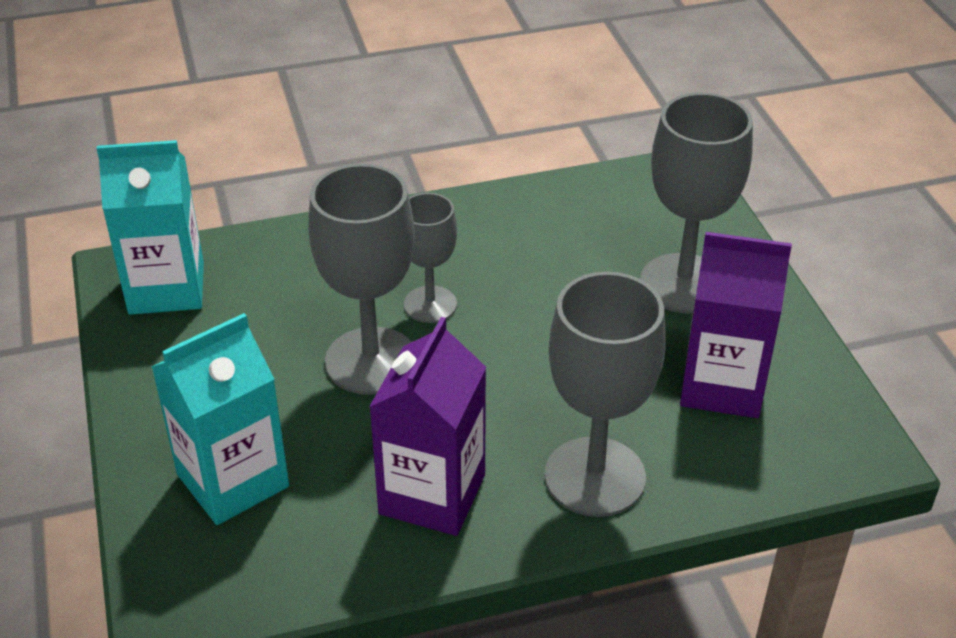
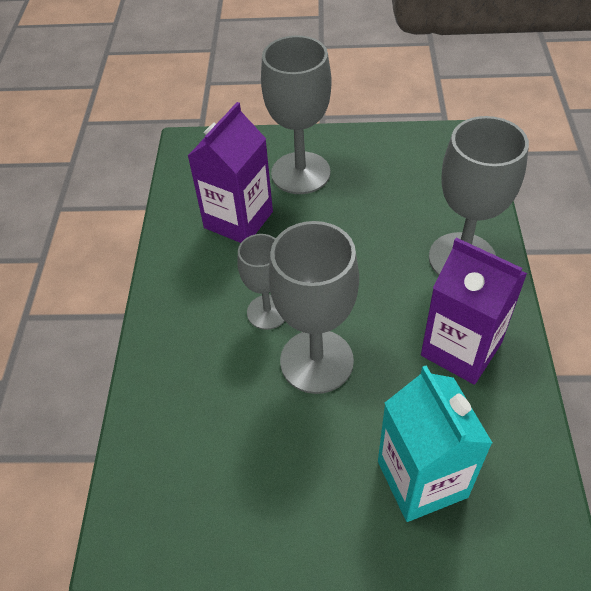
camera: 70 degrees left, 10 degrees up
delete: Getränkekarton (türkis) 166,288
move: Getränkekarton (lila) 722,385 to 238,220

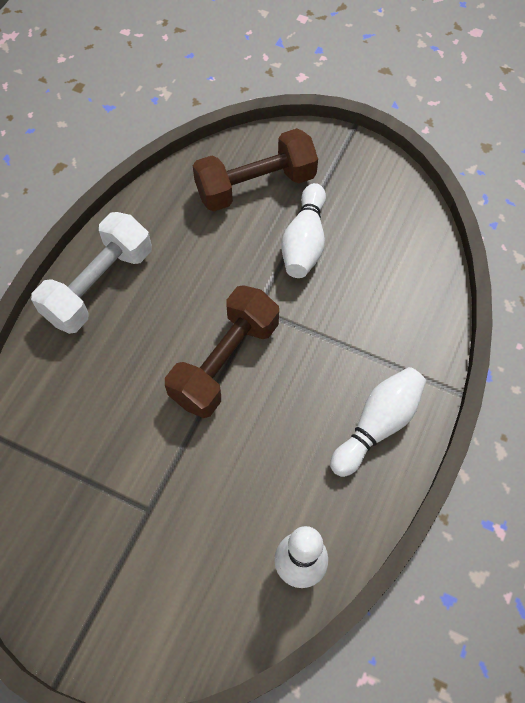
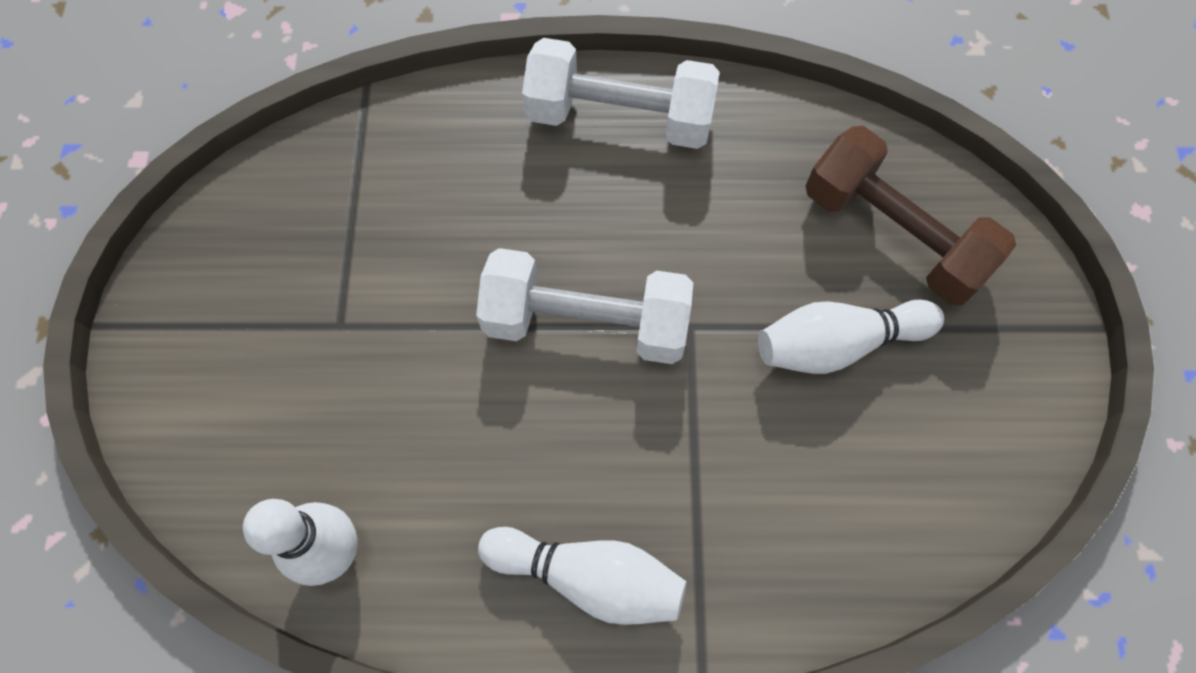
camera: 65 degrees right, 5 degrees up
recolor: Hantel (braun) 225,362 to Hantel (weiß) 586,322

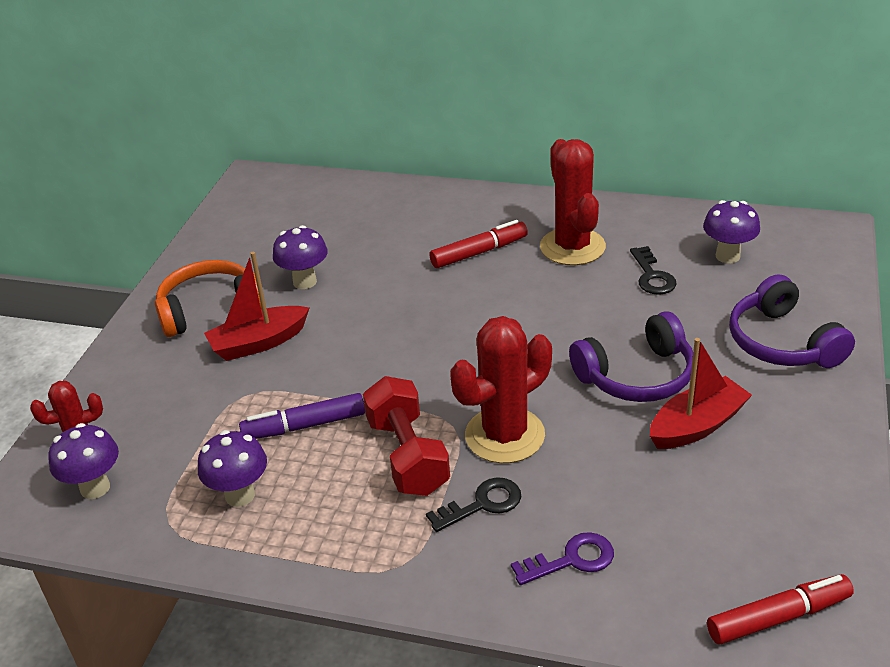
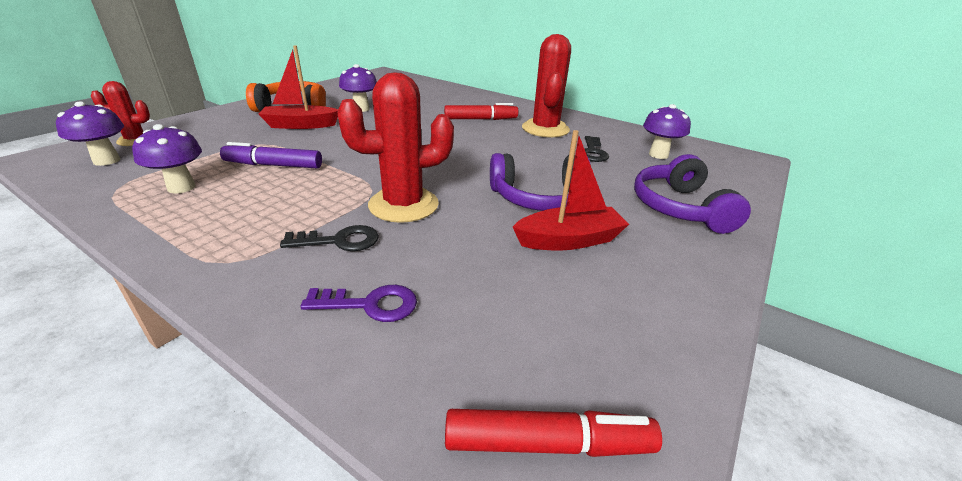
camera: 15 degrees right, 5 degrees down
delete: Hantel (rot) 407,455

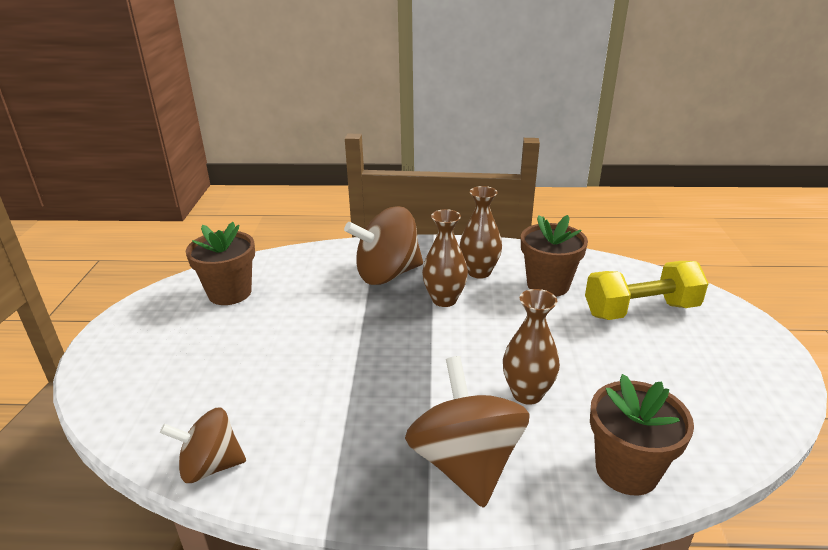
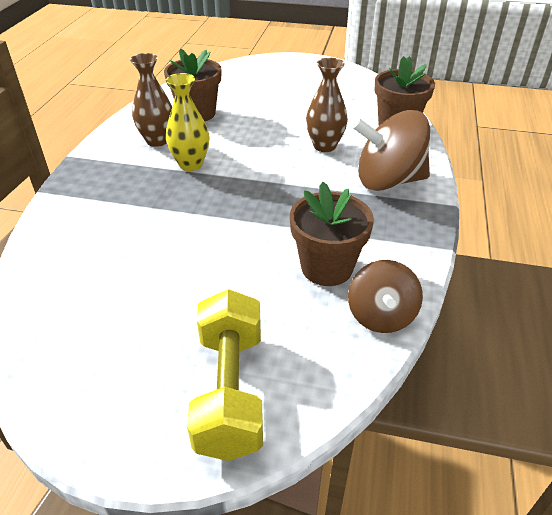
camera: 80 degrees left, 10 degrees up
delete: Kreisel (braun) 387,274
move: Blumentopf (braun) 230,293 to 327,268; Hantel (gelb) 640,310 to 230,391
recolor: Vase (braun) 444,300 to Vase (gelb) 191,164

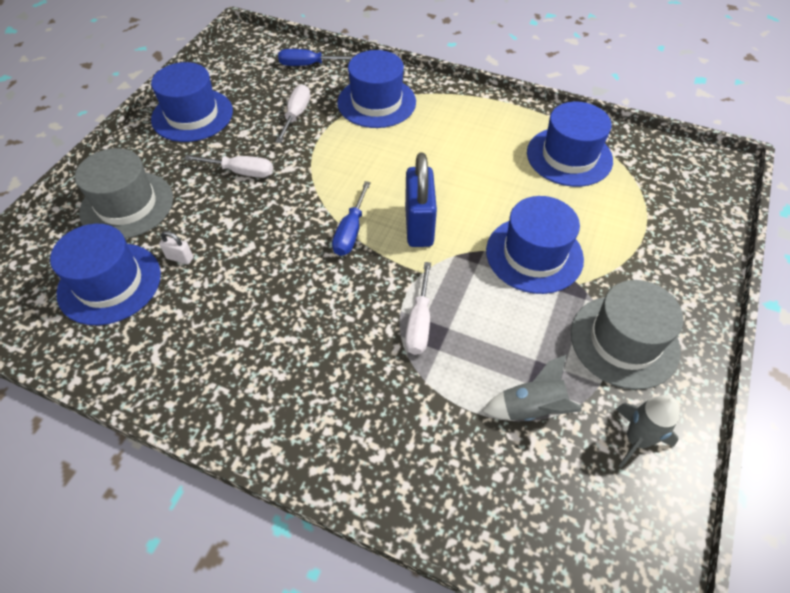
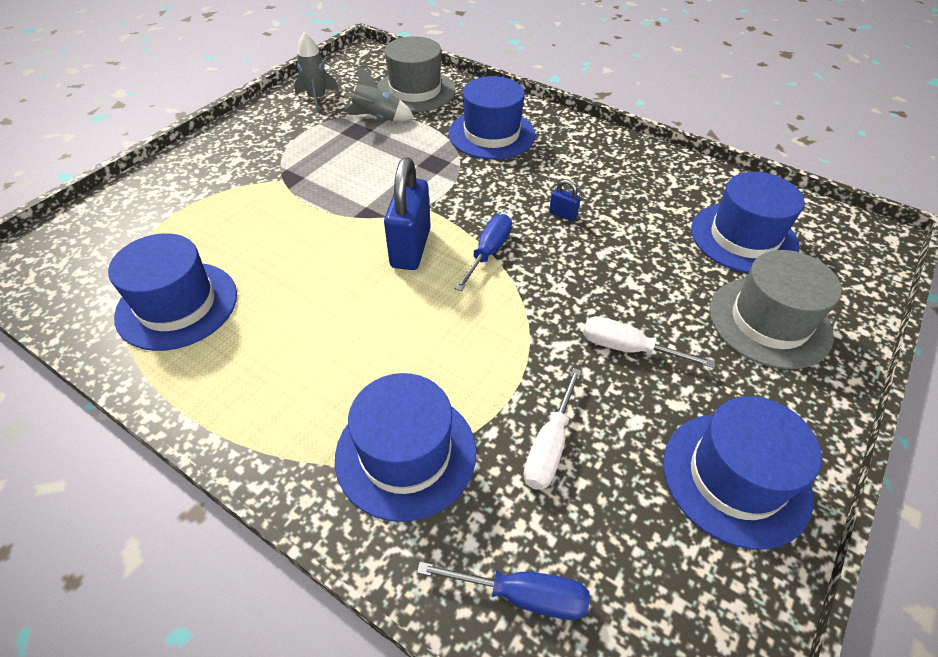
camera: 170 degrees left, 5 degrees down
delete: Vorhängeschloss (weiß) 180,258; Schraubenzieher (weiß) 419,322
insert: Vorhängeschloss (blau) 562,214
move: Hut (blau) 534,254 to 491,134; Hut (grau) 624,341 to 415,91

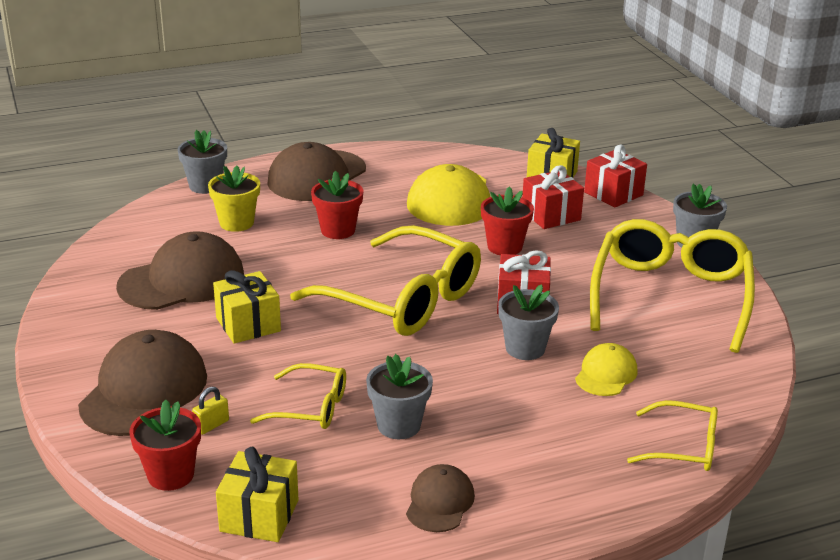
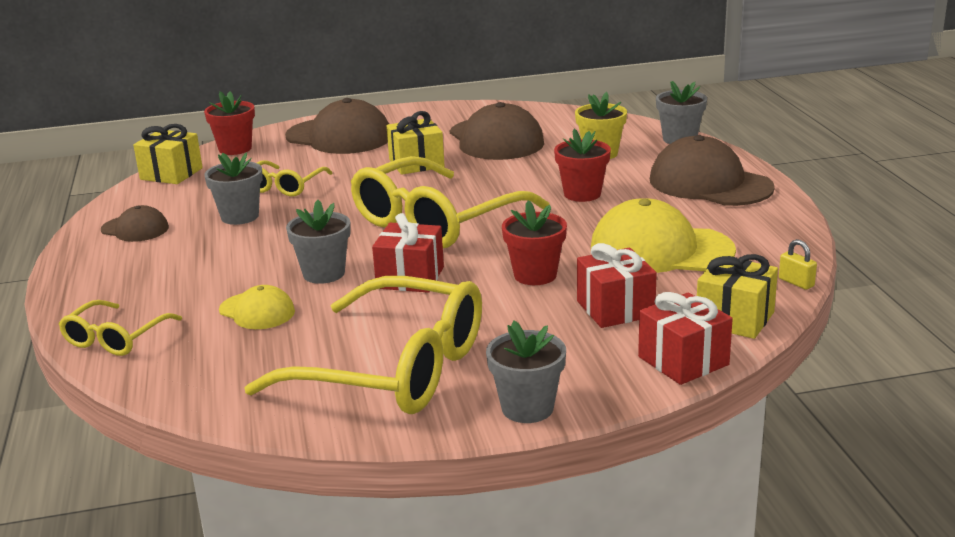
camera: 100 degrees right, 5 degrees down
move: Vorhängeschloss (gelb) 211,425 to 796,282

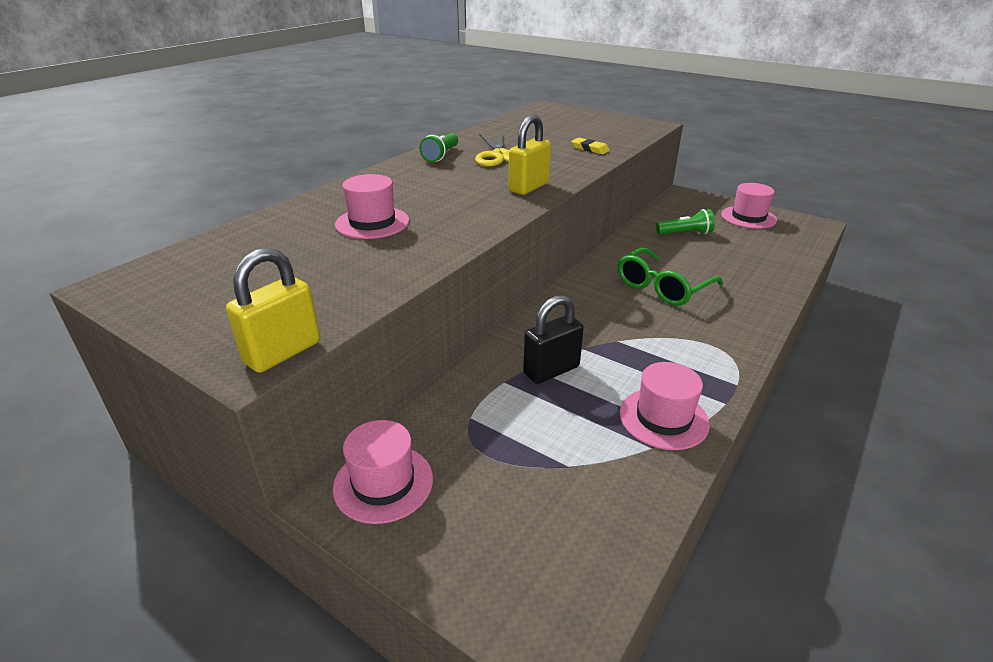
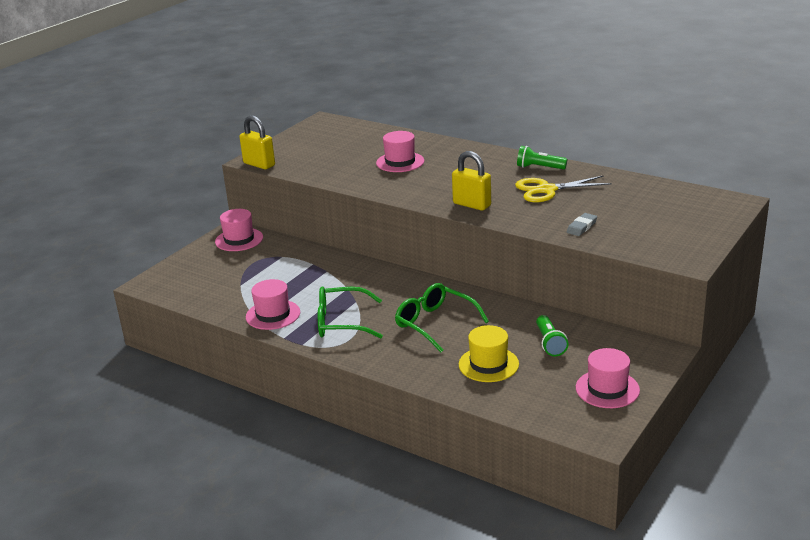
camera: 90 degrees right, 5 degrees down
delete: Vorhängeschloss (schwarz) 551,370
insert: Brille (grün) 342,322; Hut (gelb) 488,364
recolor: Radiergummi (gelb) 590,149 to Radiergummi (grau) 581,227

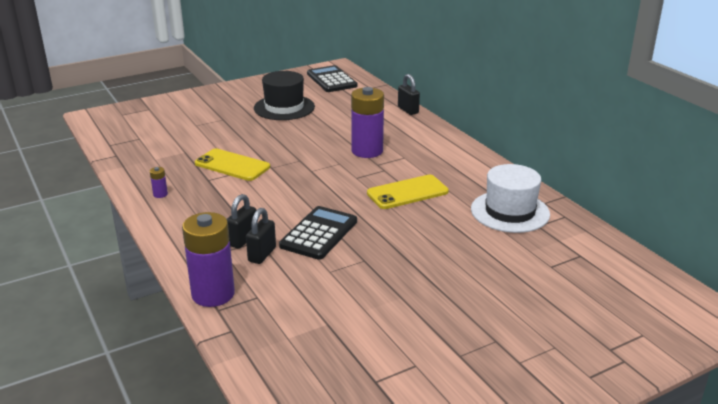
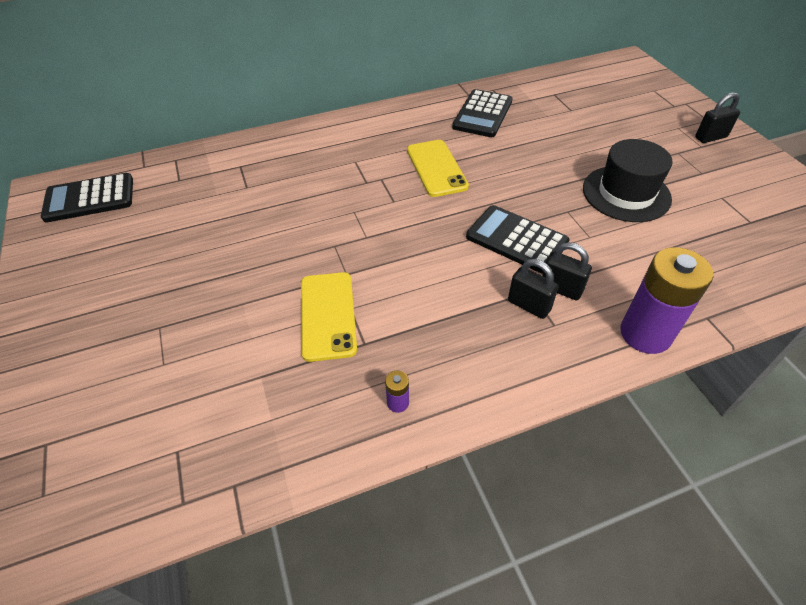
camera: 80 degrees left, 20 degrees up
delete: Batterie (lila) 367,151
move: Hut (schwarz) 284,107 to 626,193; Vorhängeschloss (schwarz) 408,110 to 710,137
replace: Hut (weiß) 510,212 to Taschenrechner (schwarz) 482,114
rotate: Handy (gelb) 232,165 = 328,315 45 degrees counterclockwise

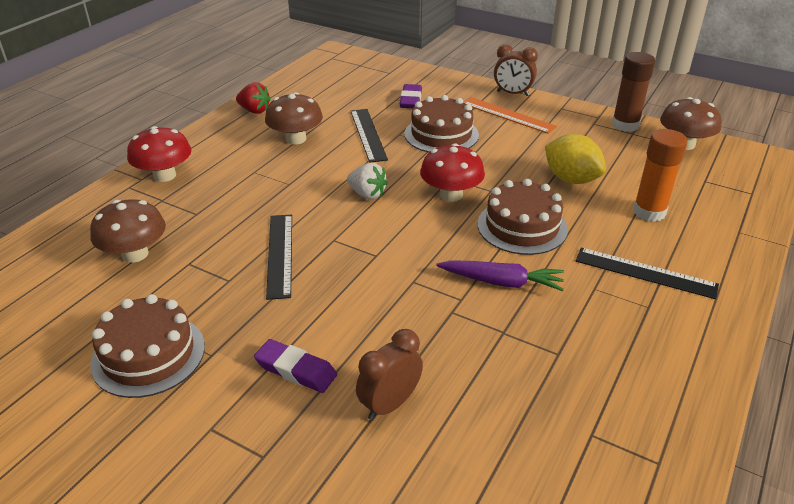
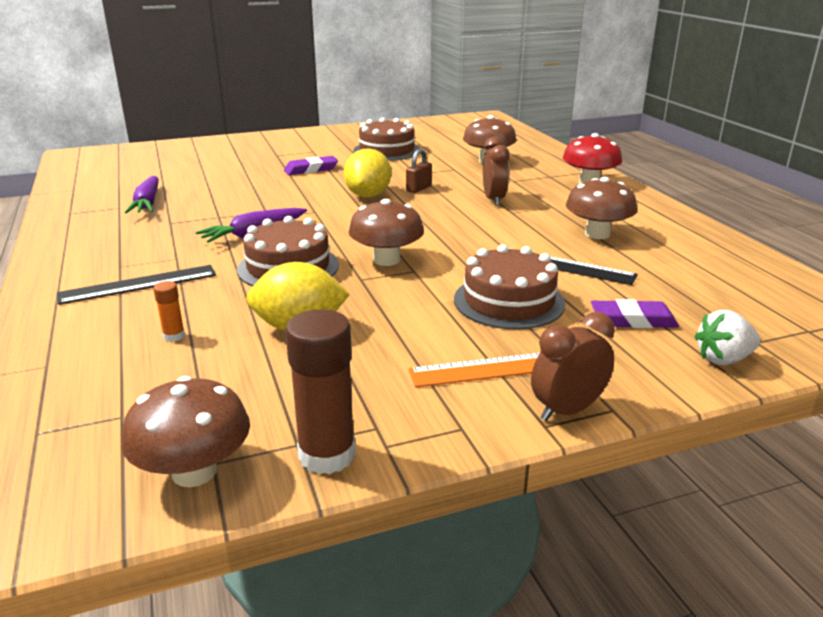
camera: 130 degrees right, 10 degrees down
delete: Erdbeere (rot) 254,110
insert: Karotte (lila) 147,203; Zitrone (gelb) 368,195
move: Erdbeere (weiß) 367,194 to 723,359; Wecker (braun) 390,404 to 493,199
replace: Lineal (schwarz) 280,254 to Vorhängeschloss (braun) 419,189
recolor: Pilz (rot) 451,195 to Pilz (braun) 386,260
rotate: Radiergummi (lila) 410,100 = 633,320 45 degrees counterclockwise
resize: Klebestift (orange) 649,212 = 174,336 x0.48

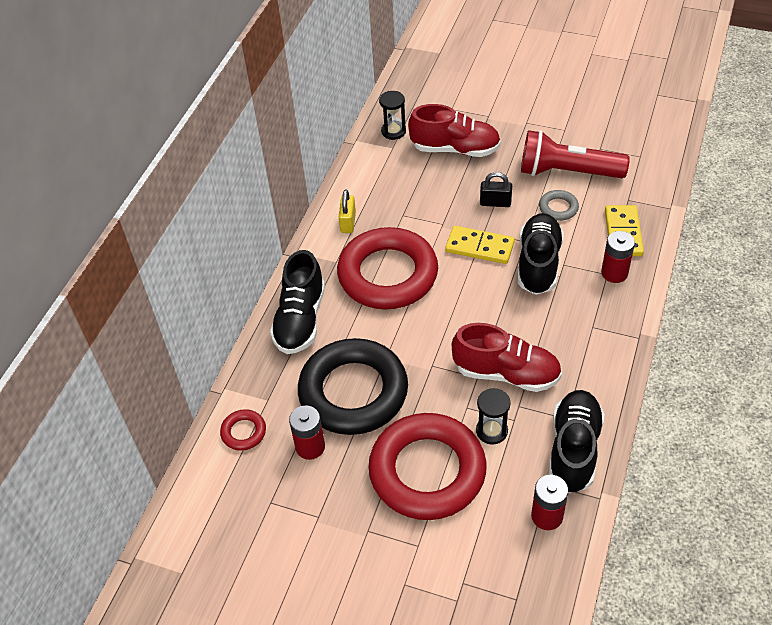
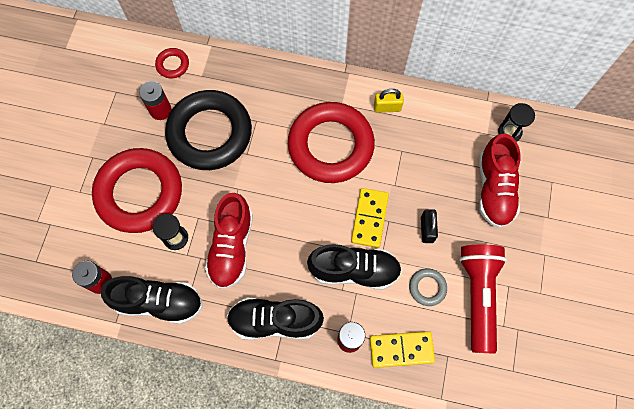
camera: 80 degrees right, 20 degrees up
move: Schuh (schwarz) 300,320 to 275,321

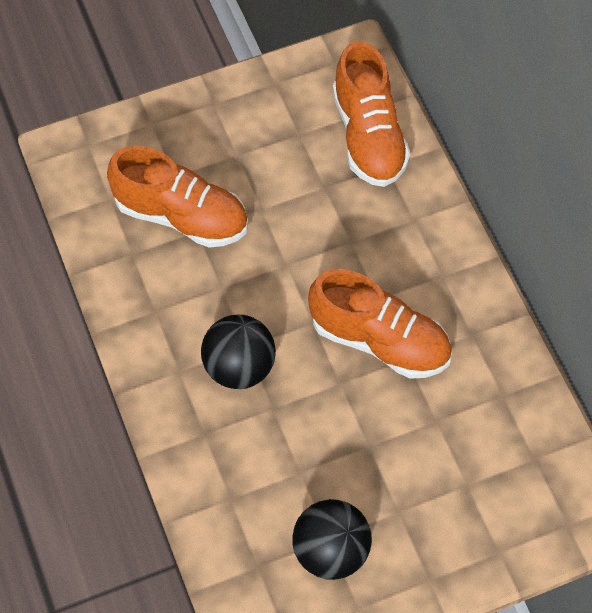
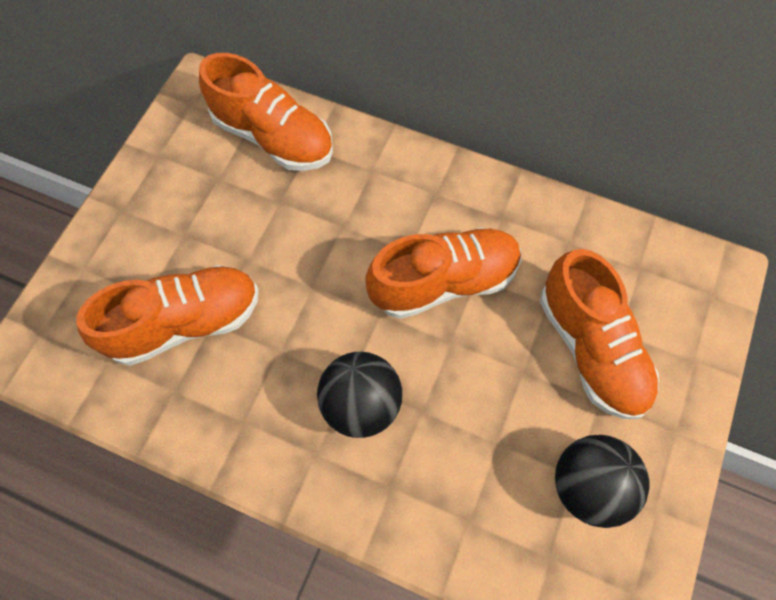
camera: 45 degrees left, 5 degrees up
insert: Schuh (orange) 590,348

